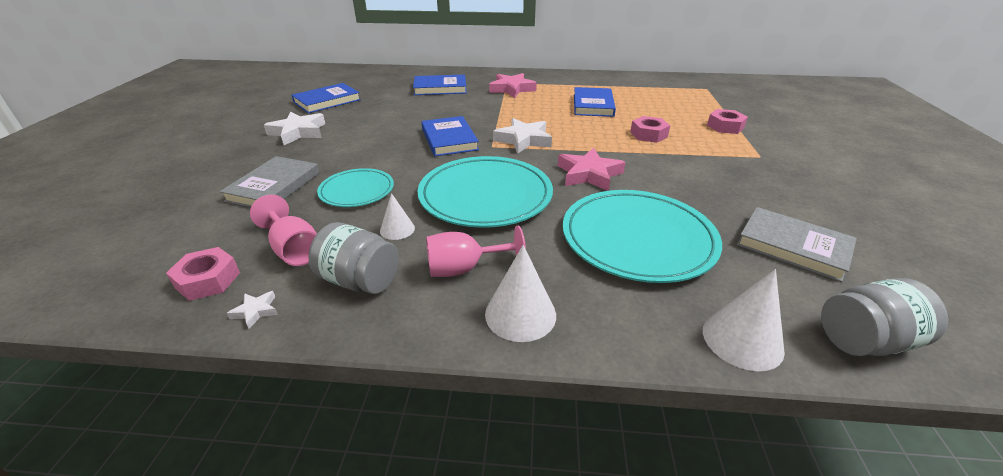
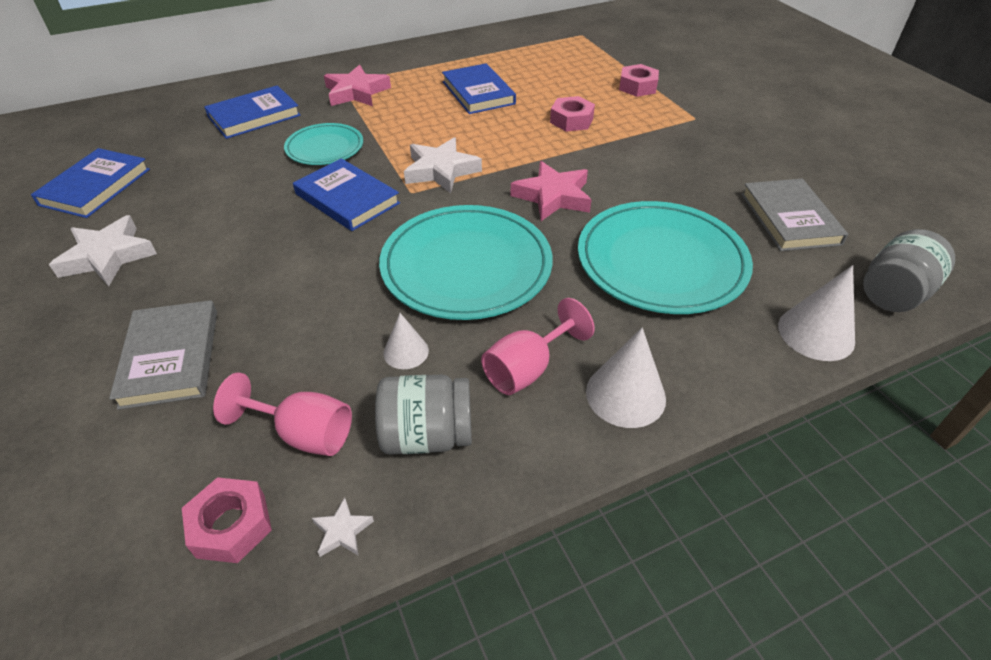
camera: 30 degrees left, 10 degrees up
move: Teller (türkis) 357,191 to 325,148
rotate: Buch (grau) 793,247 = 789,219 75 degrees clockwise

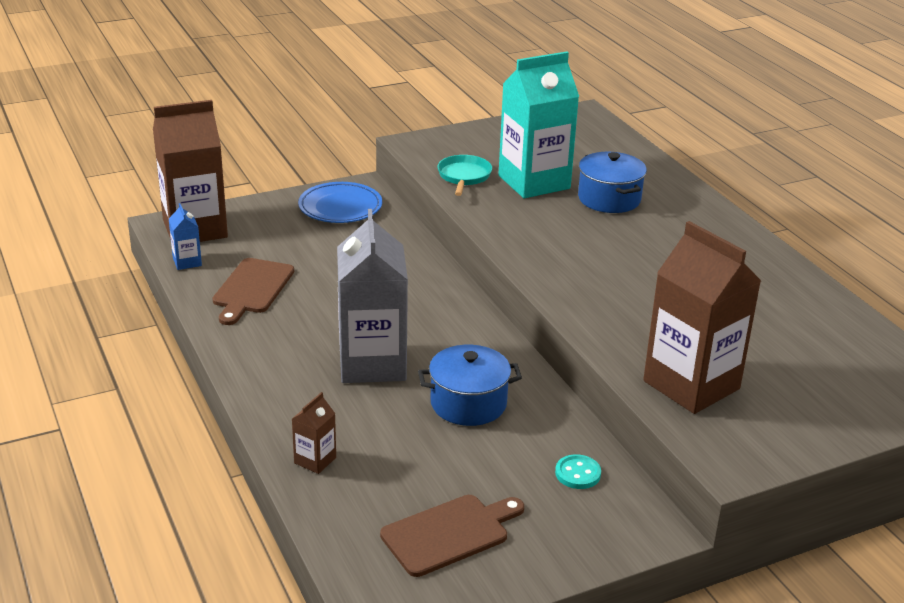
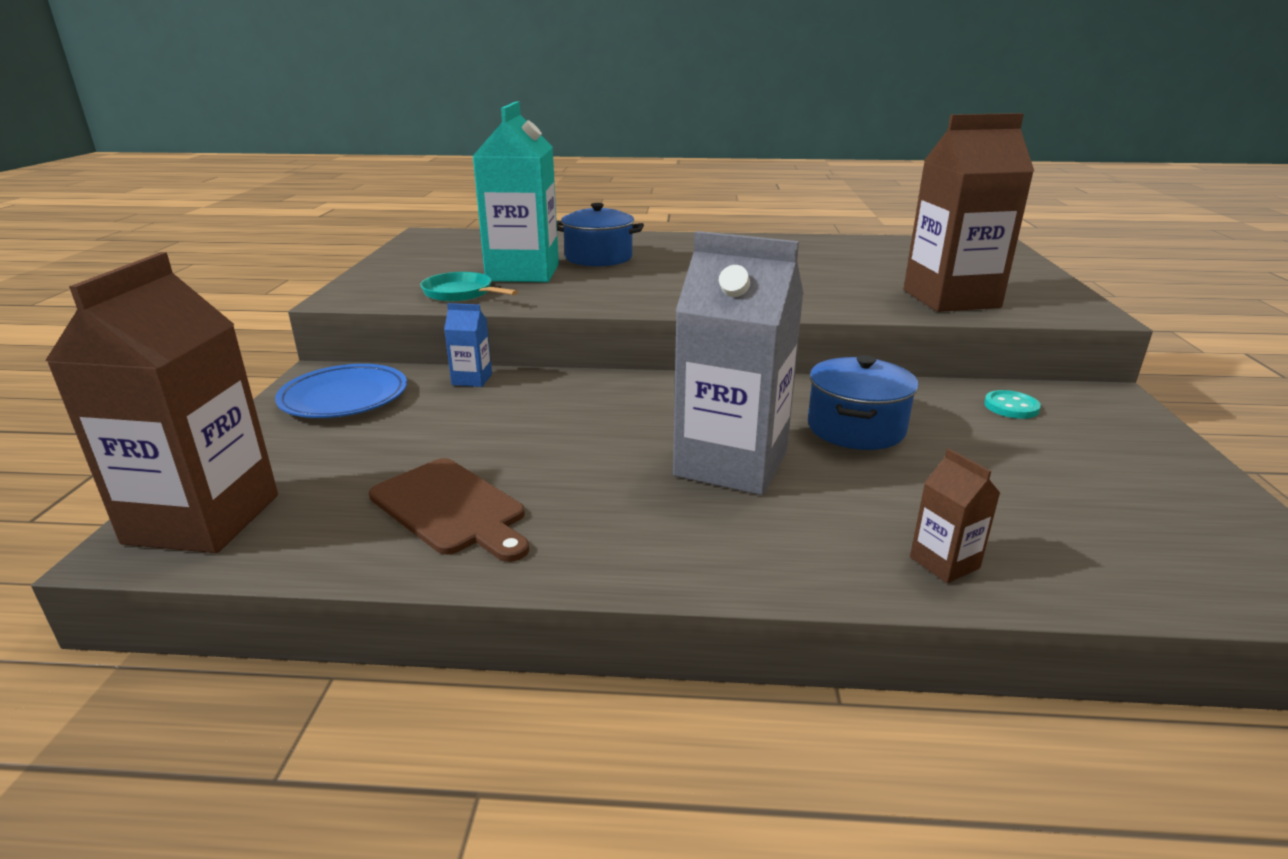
camera: 60 degrees left, 5 degrees down
delete: Schneidebrett (braun) 449,533
move: Getränkekarton (blau) 187,262 to 472,379

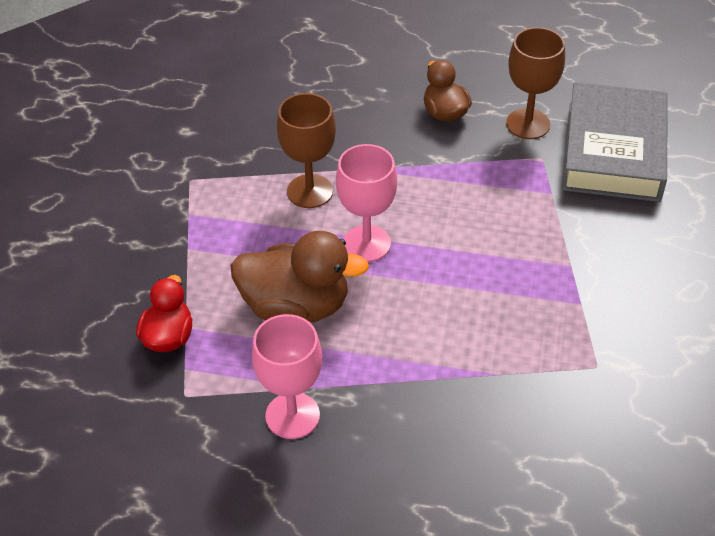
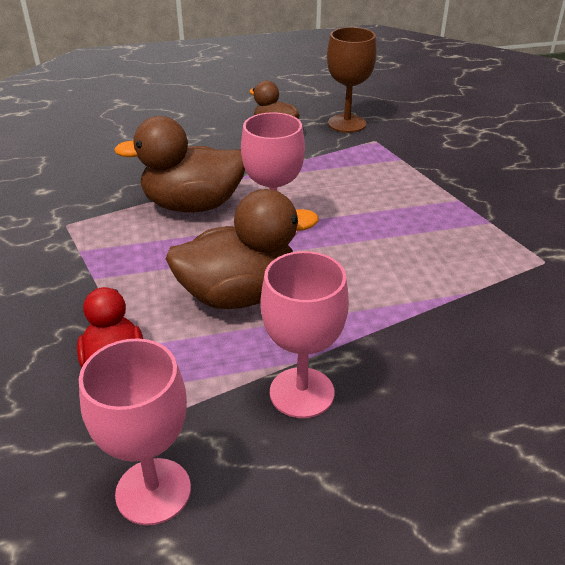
camera: 25 degrees left, 10 degrees down
delete: Buch (grau) 613,151
insert: Kelch (rosa) 153,491
replace: Kelch (braun) 310,191 to Ente (braun) 193,205

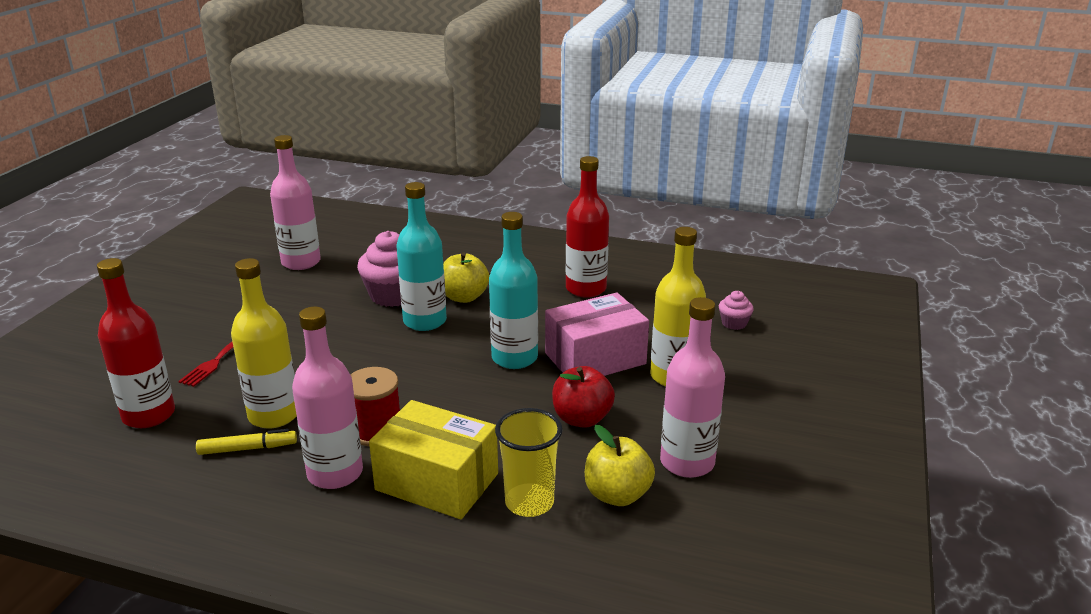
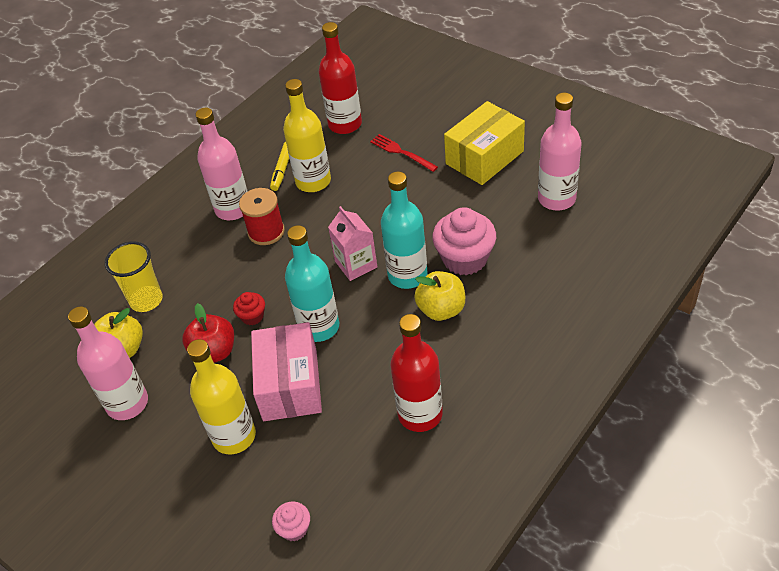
camera: 115 degrees right, 20 degrees up
insert: Muffin (rot) 252,316; Getränkekarton (rosa) 356,264
move: Schachtel (gelb) 437,482 to 484,157

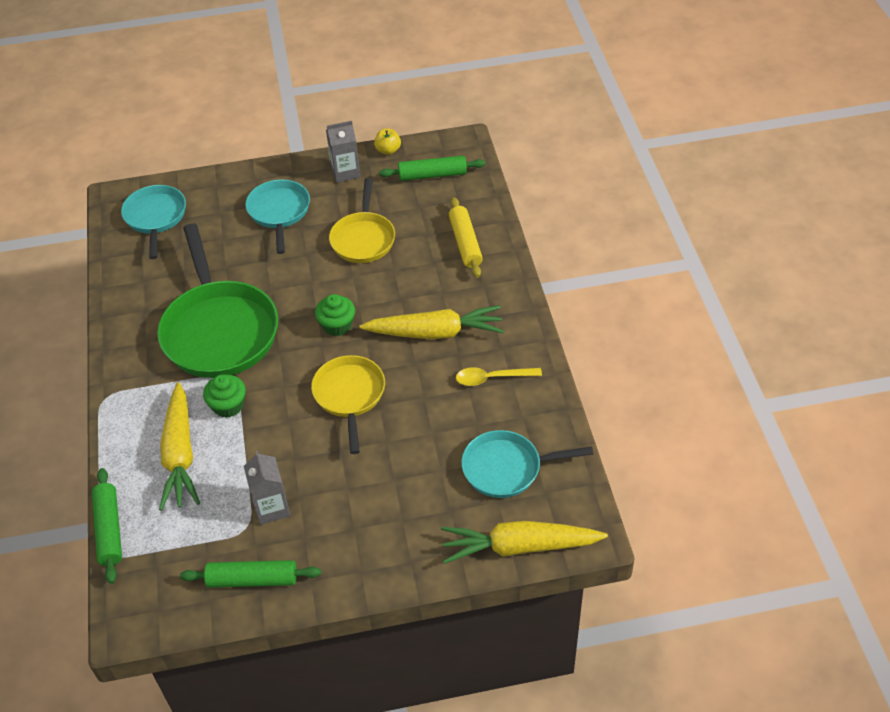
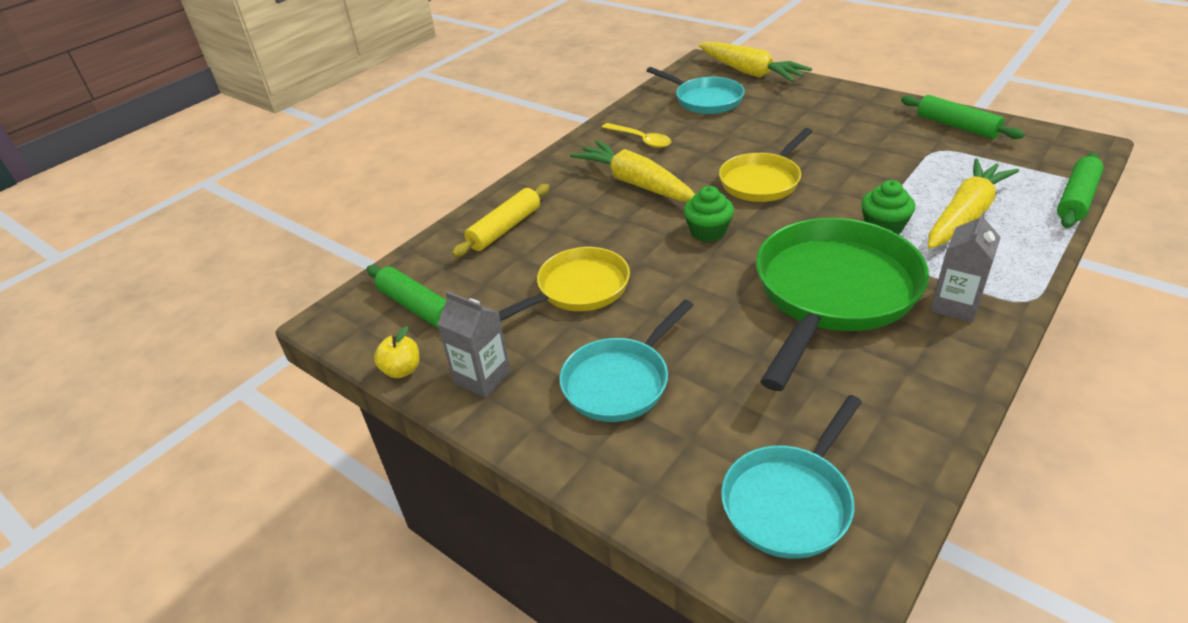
camera: 130 degrees left, 10 degrees down
move: Getränkekarton (grau) 272,508 to 955,305

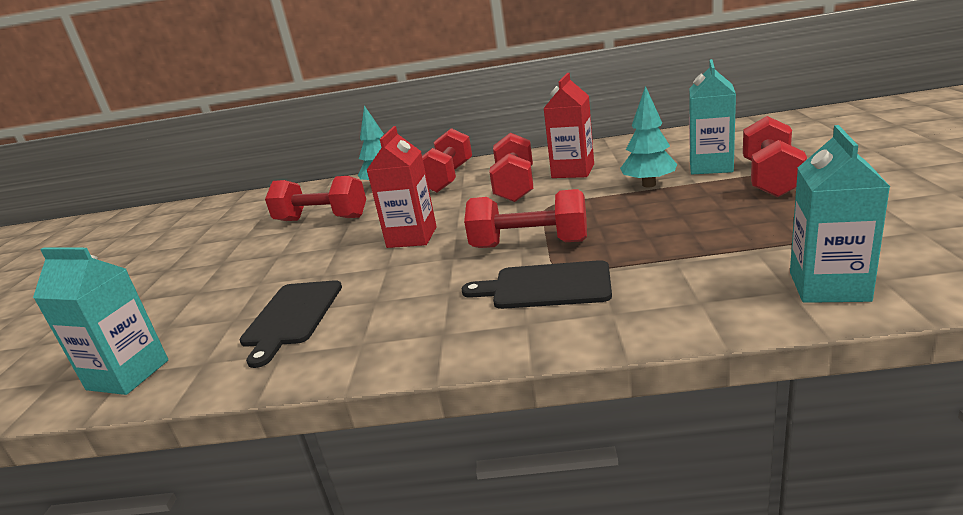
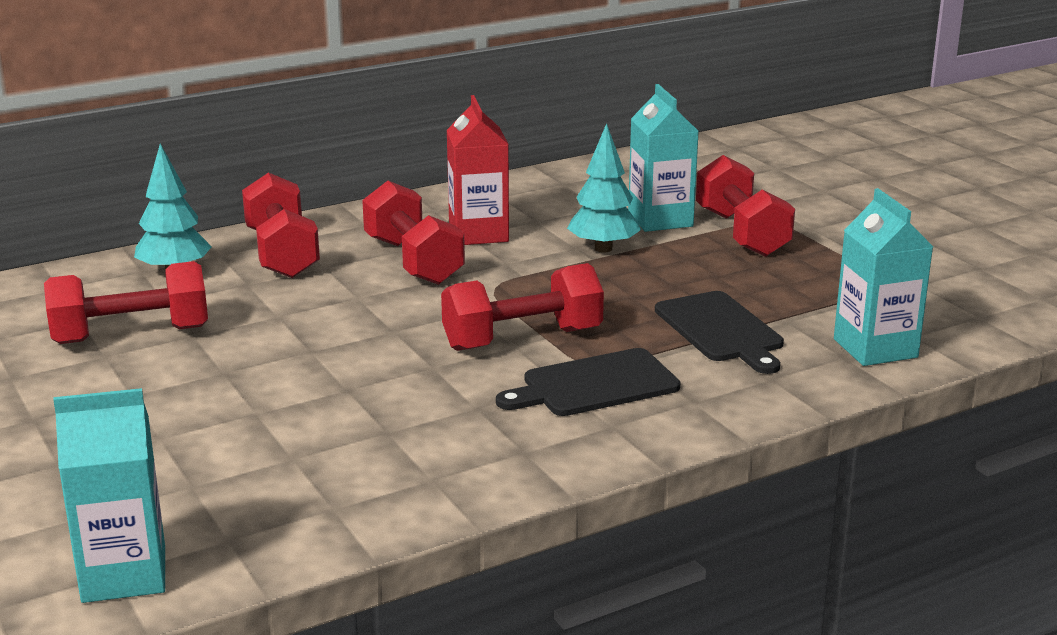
camera: 35 degrees left, 0 degrees up
delete: Getränkekarton (rot) 412,237
move: Schneidebrett (schwarz) 291,316 to 720,330

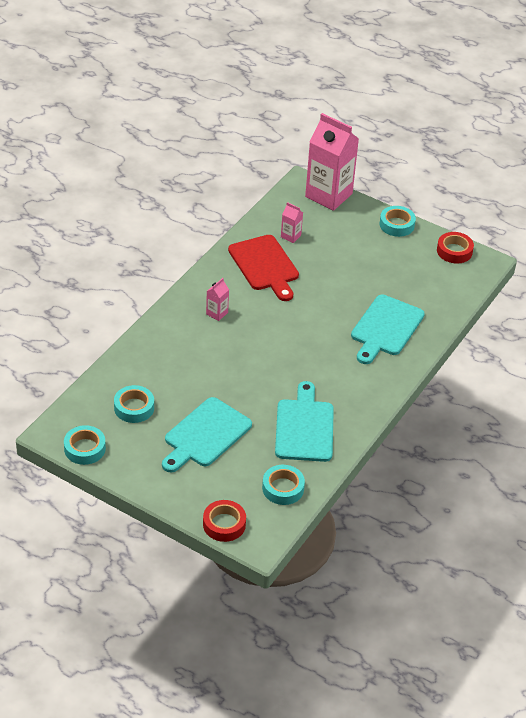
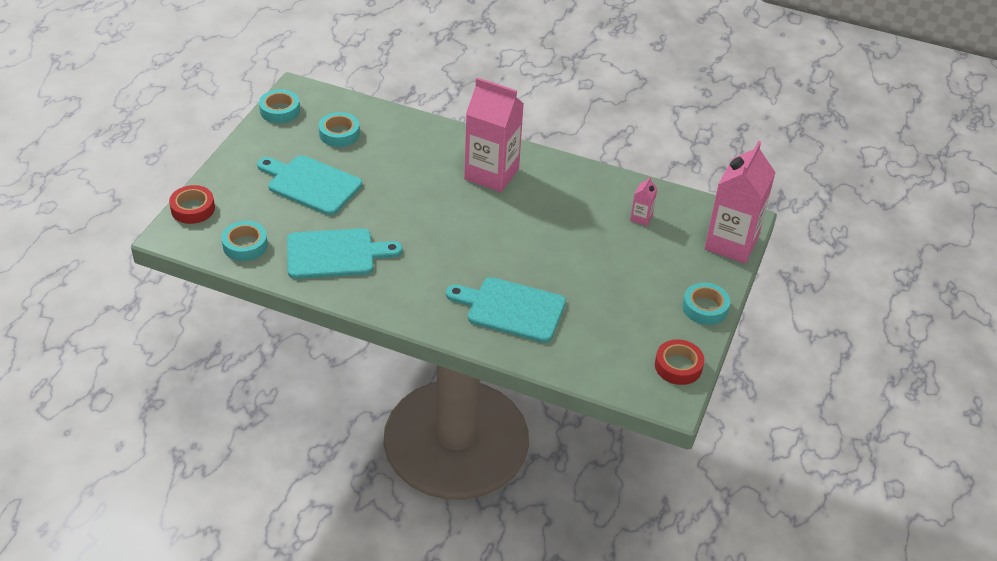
camera: 80 degrees right, 0 degrees up
delete: Schneidebrett (rot) 265,265
resize: Getränkekarton (rosa) 217,313 = 491,174 x2.37

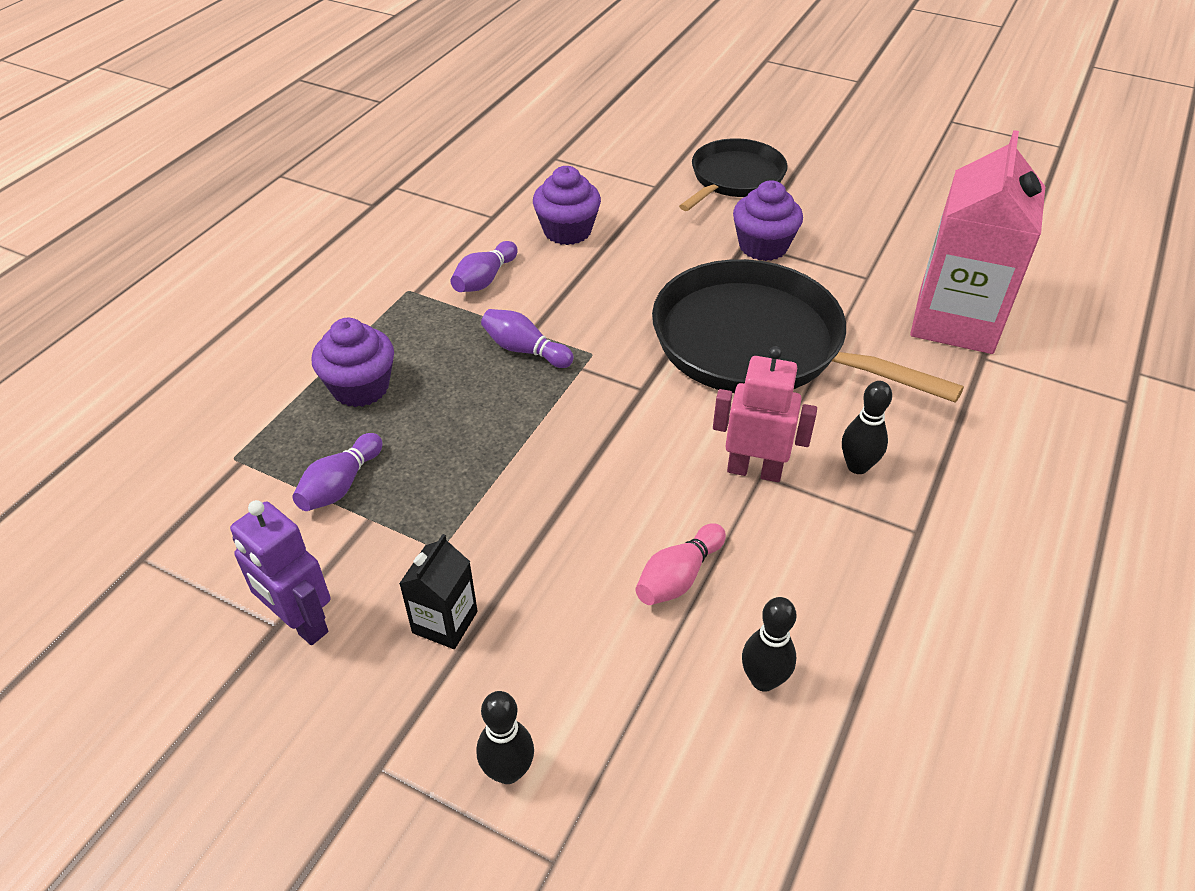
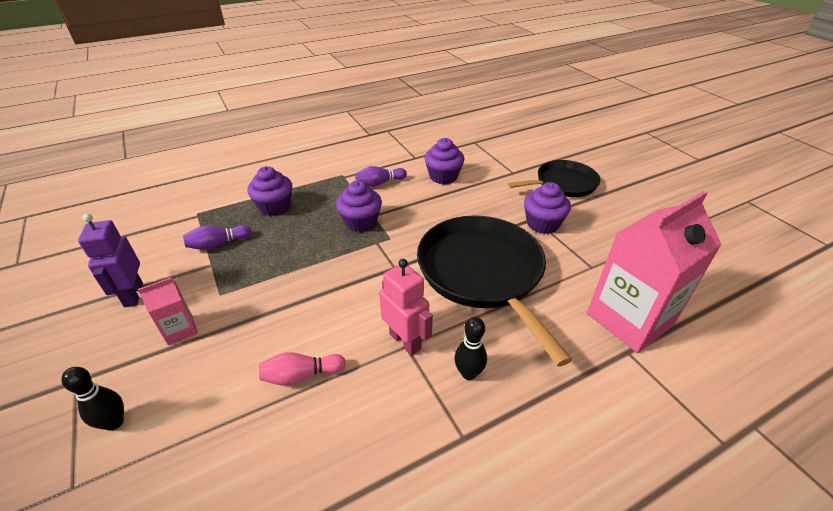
camera: 35 degrees right, 5 degrees down
delete: Bowlingkegel (schwarz) 763,680
replace: Bowlingkegel (lila) 525,350 to Muffin (lila) 361,222
recolor: Getränkekarton (schwarz) 445,622 to Getränkekarton (rosa) 180,330

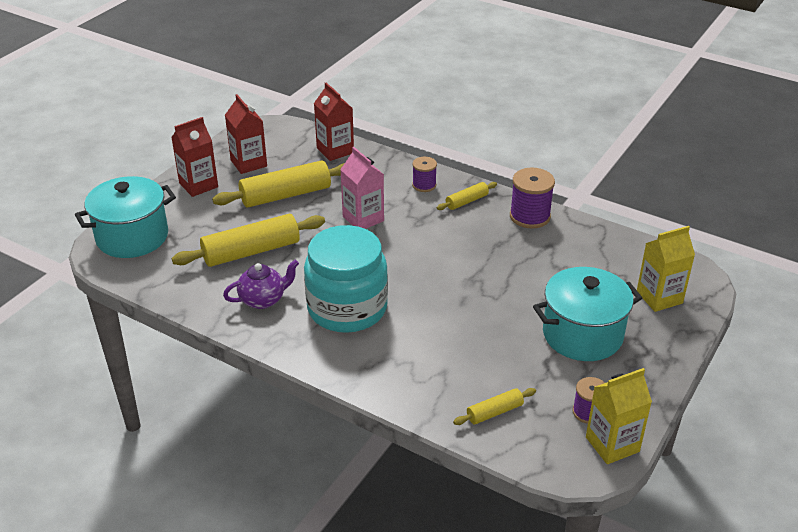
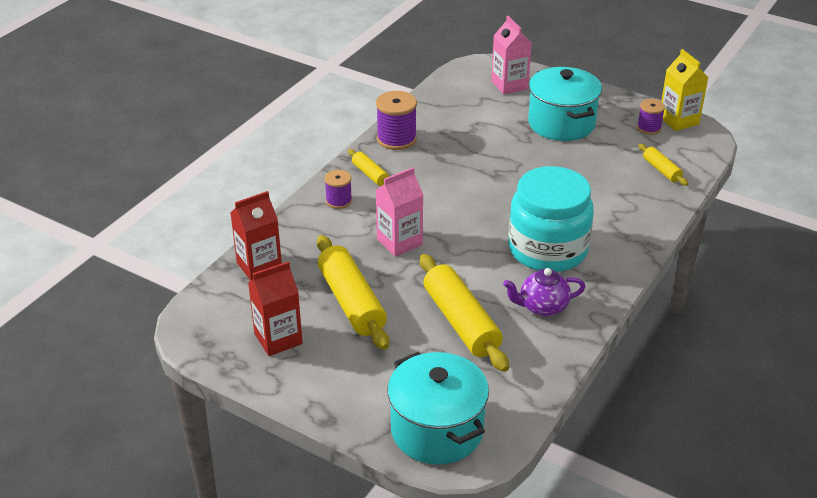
camera: 90 degrees left, 0 degrees up
delete: Getränkekarton (rot) 198,185
recolor: Getränkekarton (gelb) 659,297 to Getränkekarton (rosa) 509,85
rotate: Teekanne (lila) 263,300 = 542,307 75 degrees counterclockwise

